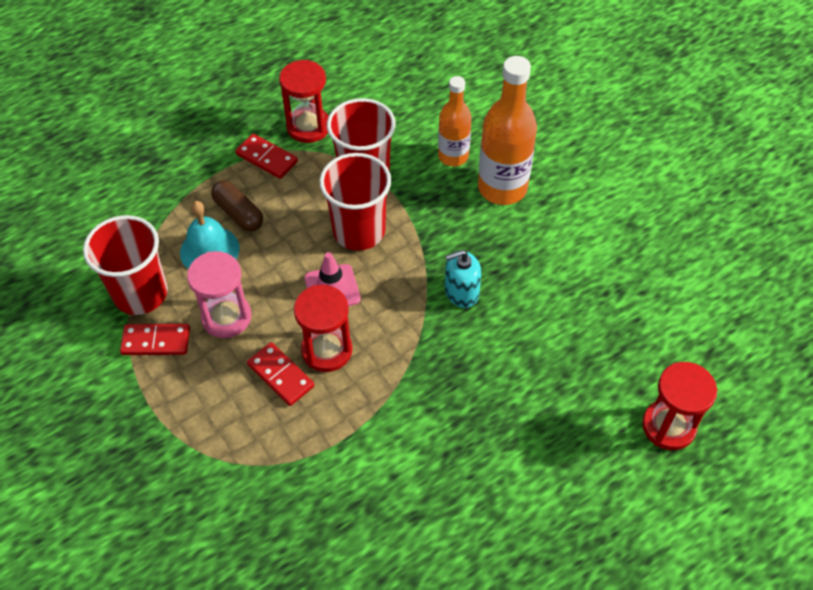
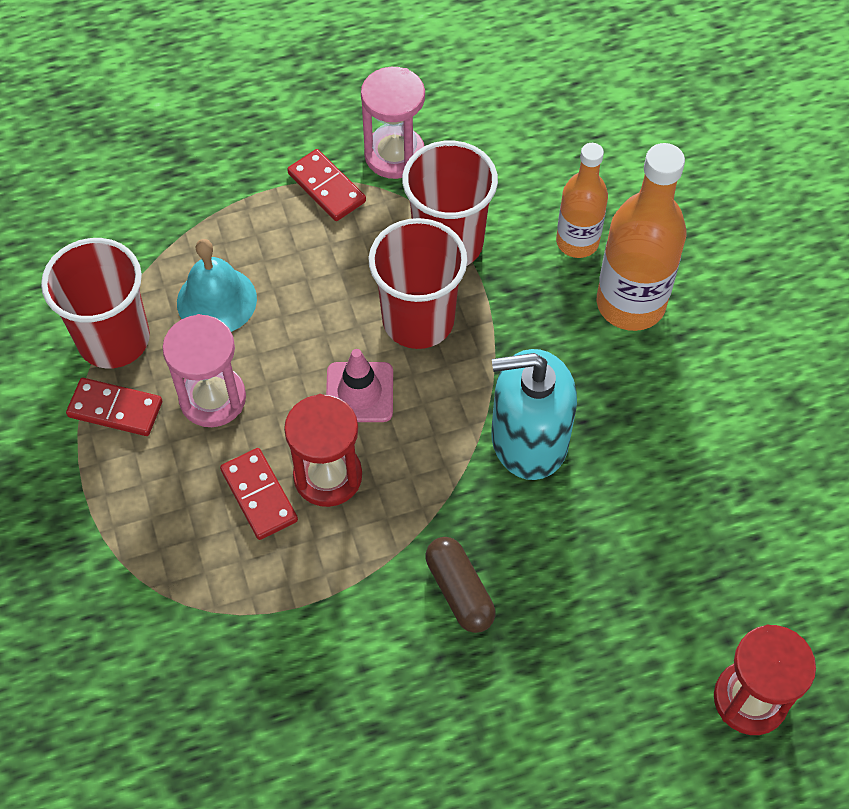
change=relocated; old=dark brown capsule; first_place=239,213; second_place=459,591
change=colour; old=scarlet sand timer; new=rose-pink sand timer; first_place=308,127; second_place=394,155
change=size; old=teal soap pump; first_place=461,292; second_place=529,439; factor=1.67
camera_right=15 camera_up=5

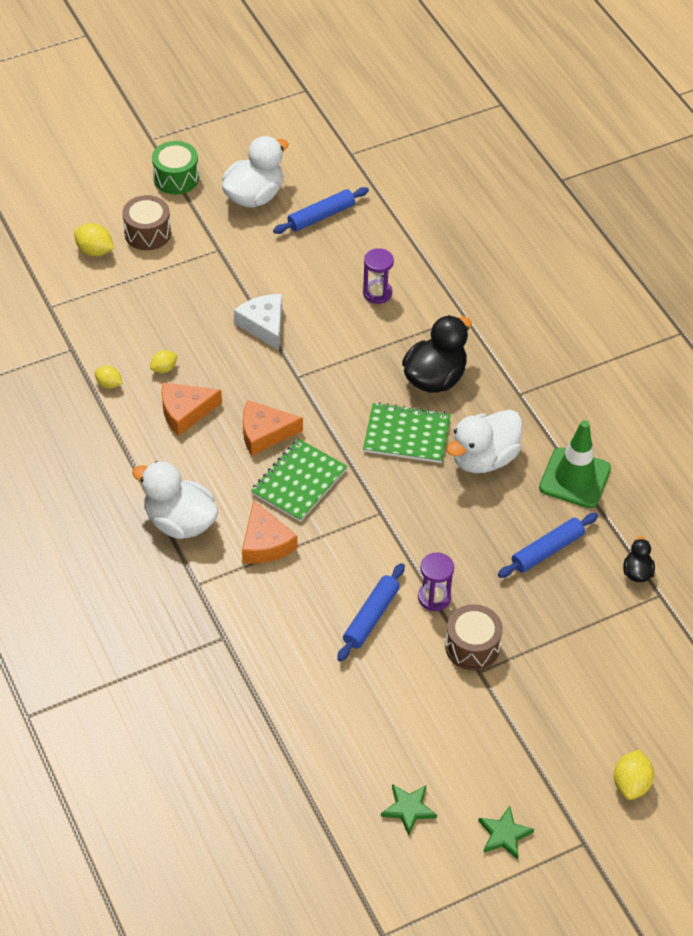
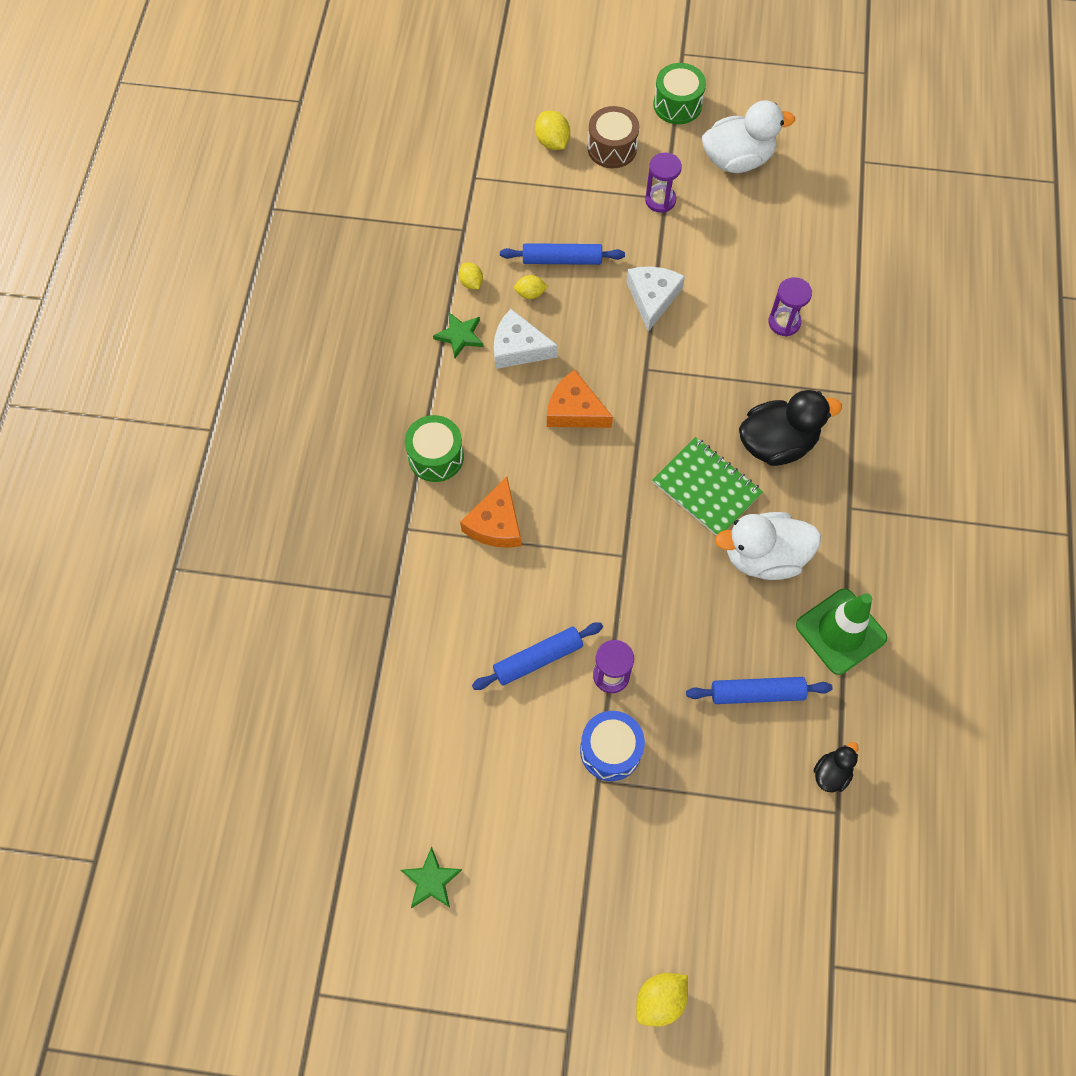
change=missing; old=leaf-green exercise book; first_place=299,482
change=appeared; new=royal purple sand timer; second_place=660,200
change=relocated; old=royal blue pastry roller; first_place=321,216; second_place=562,260
change=relocated; old=leaf-green five-pointed star; first_place=504,835; second_place=460,336
change=exchanged; old=pure white rubber duck; new=leaf-green snare drum; first_place=180,522; second_place=436,456
change=colour; old=orange-coloured cheese; new=pure white cheese; first_place=185,412; second_place=518,348
change=colour; old=dark brown snare drum; new=royal blue snare drum; first_place=472,647; second_place=610,750
camera_right=35 camera_up=15

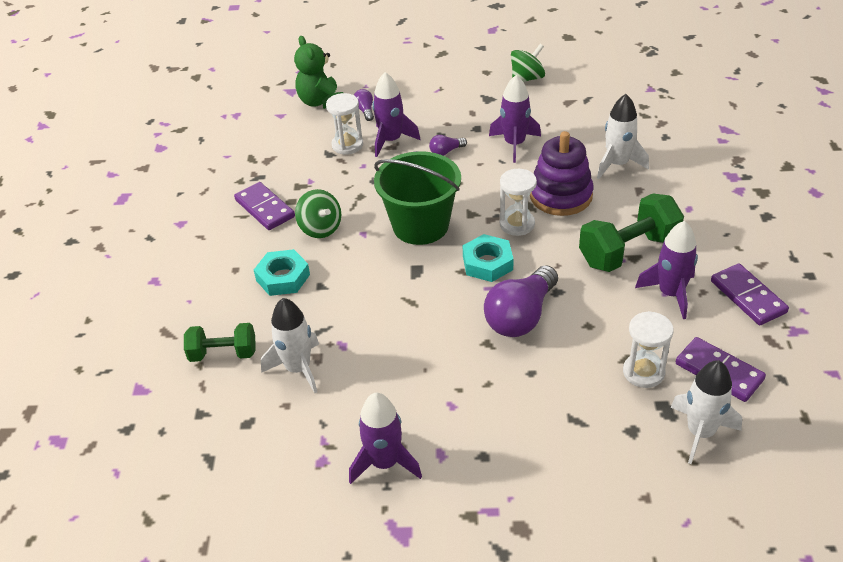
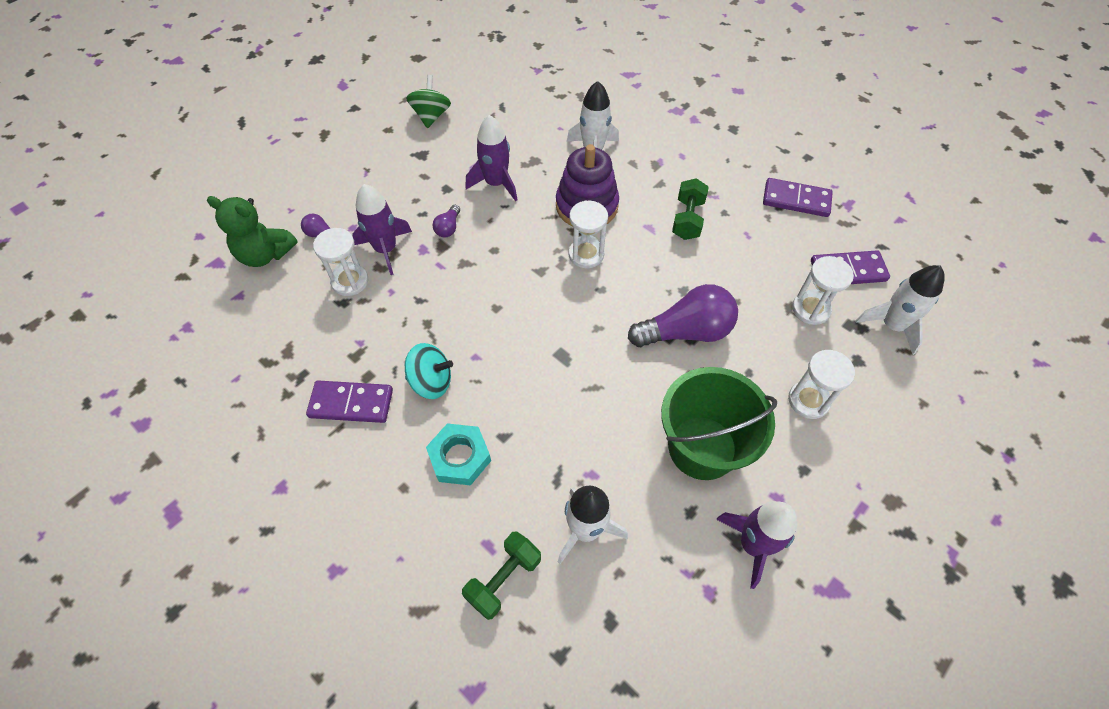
change=missing; old=teal hexagon nut; first_place=487,263
change=missing; old=royal purple rocket; first_place=670,294
change=appeared; new=pure white sand timer; second_place=808,400
change=relocated; old=leaf-green bucket; first_place=420,225; second_place=702,447
change=colour; old=leaf-green whirligig; new=teal whirligig; first_place=320,228; second_place=431,382
change=spun; old=royal purple bulb; first_place=521,316; second_place=686,332; degrees=-90
change=size; old=leaf-green free weight; first_place=628,251; second_place=687,219; factor=0.63
camera_right=-50 camera_up=15

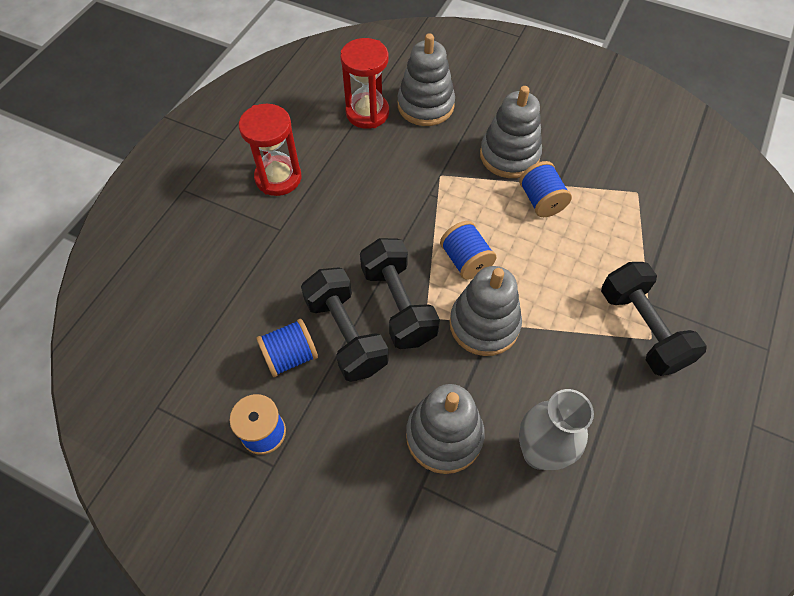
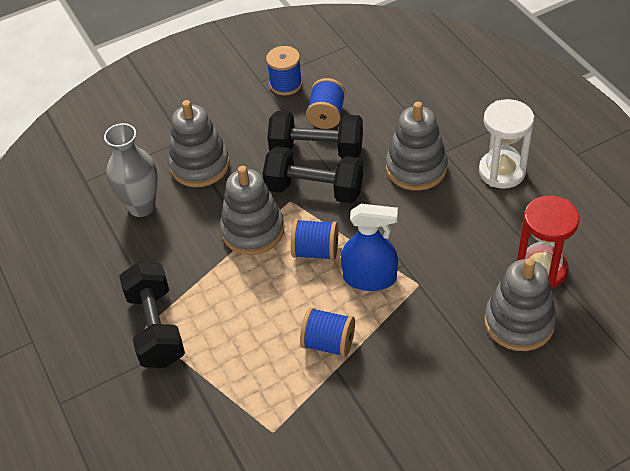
change=appeared; new=royal blue sprayer; second_place=369,278
change=relocated; old=ash-grey ring stacker; first_place=509,155; second_place=416,168
change=colour; old=scarlet sand timer; new=pure white sand timer; first_place=278,178; second_place=502,171
change=spun; old=ebony free weight; first_place=641,329; second_place=156,328; degrees=60
camera_right=130 camera_up=-10

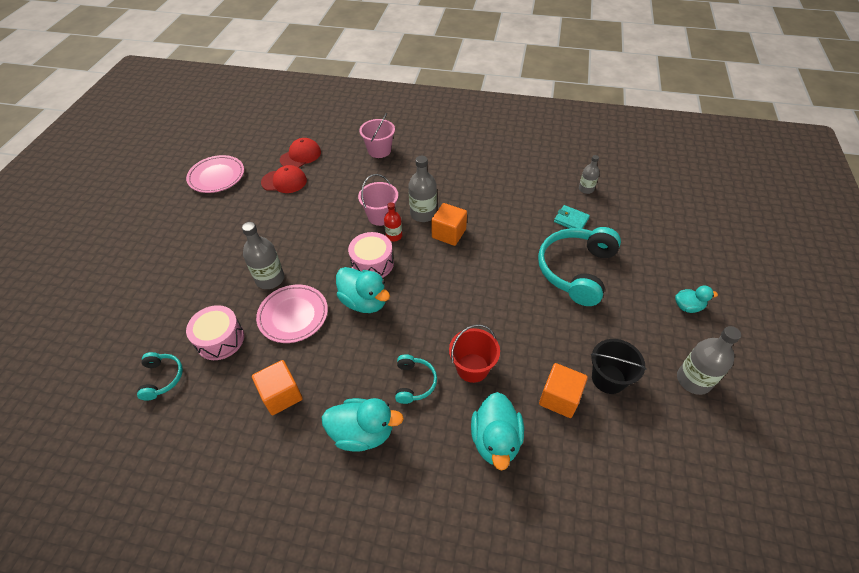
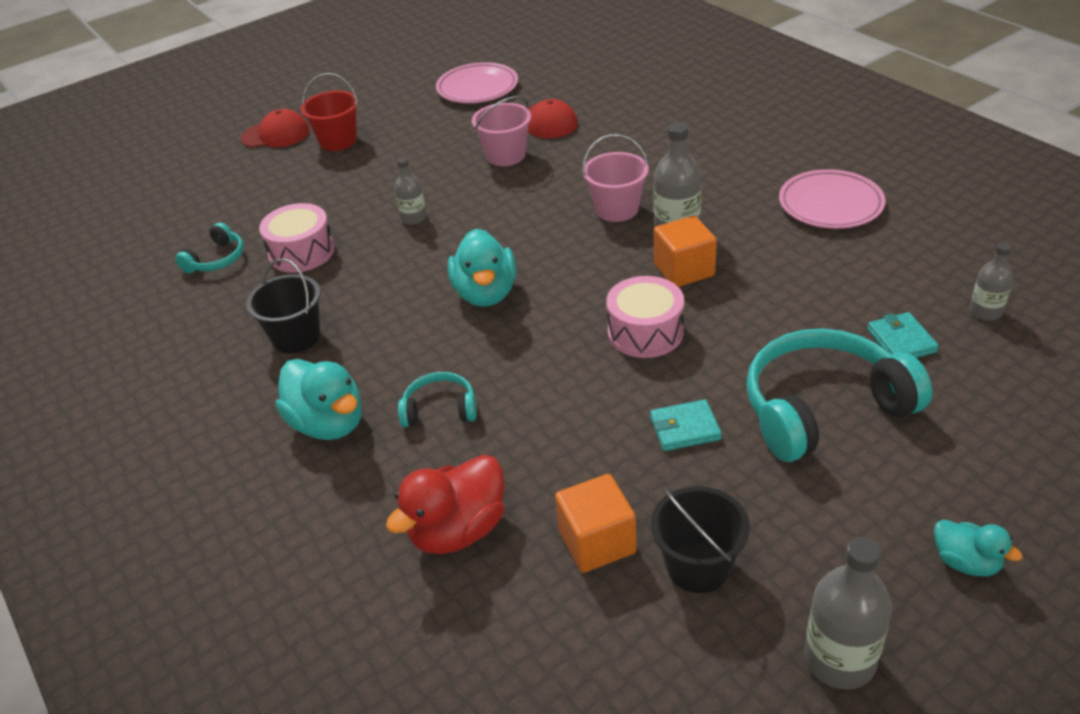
change=missing; old=scarlet drink bottle; first_place=394,236
change=appeared; new=teal wallet; second_place=685,428
change=relocated; old=rose-pink dinner plate; first_place=293,315; second_place=830,205
change=relocated; old=scarlet peaked cap; first_place=300,156; second_place=276,134
change=relocated; old=rose-pink snare drum; first_place=372,263; second_place=645,332
change=relocated; old=rose-pink bucket; first_place=379,150; second_place=506,155
change=relocated; old=scarlet bucket; first_place=472,368; second_place=338,141
change=exchanged; old=orange-coloured cube; new=ebony bucket; first_place=281,395; second_place=296,337
change=colour; old=teal rubber duck; new=scarlet rubber duck; first_place=495,440; second_place=458,530
change=spun; old=teal headset; first_place=414,382; second_place=440,409; degrees=-135
change=size; old=ash-grey drink bottle; first_place=270,279; second_place=413,218; factor=0.61
camera_right=45 camera_up=-10

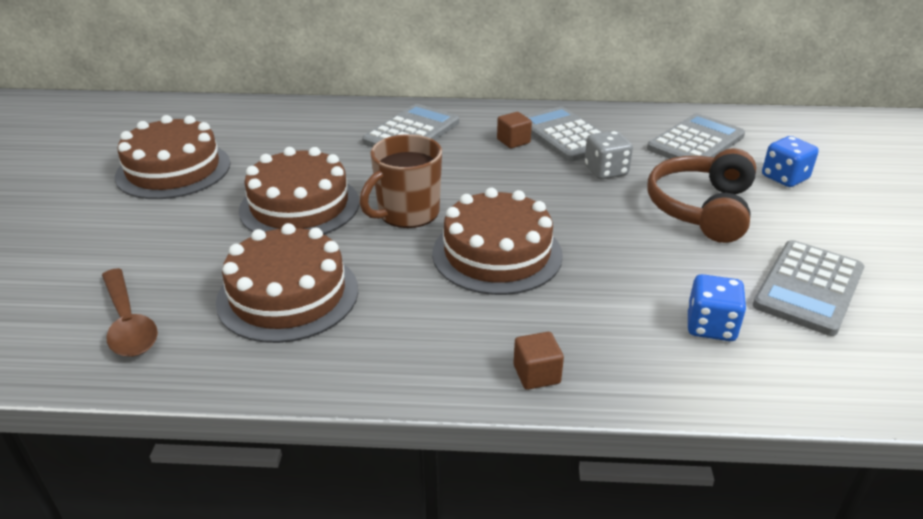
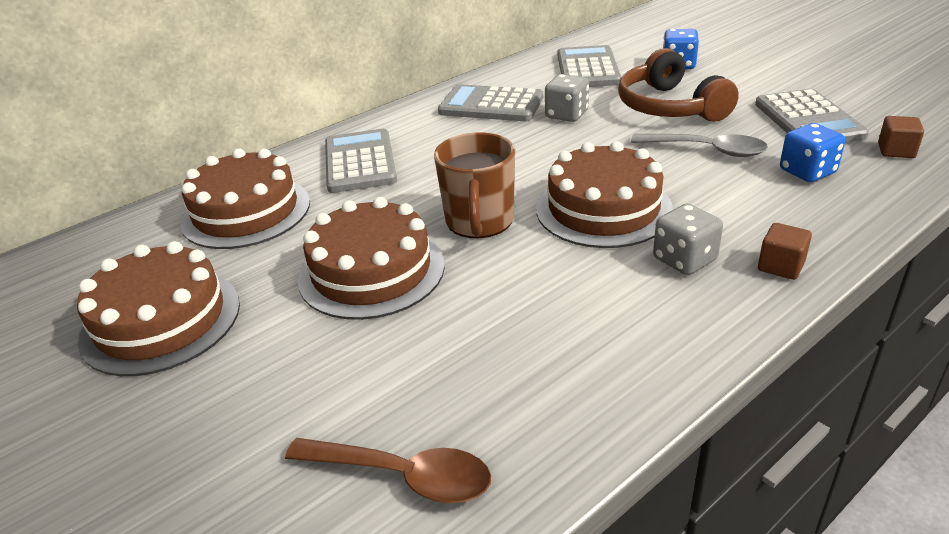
change=appeared; new=ash-grey teaspoon; second_place=706,150
change=appeared; new=ash-grey dice; second_place=684,259
change=relocated; old=dark brown layer cake; first_place=288,295; second_place=246,212
change=relocated; old=dark brown cube; first_place=513,141; second_place=896,151
camera_right=-40 camera_up=0

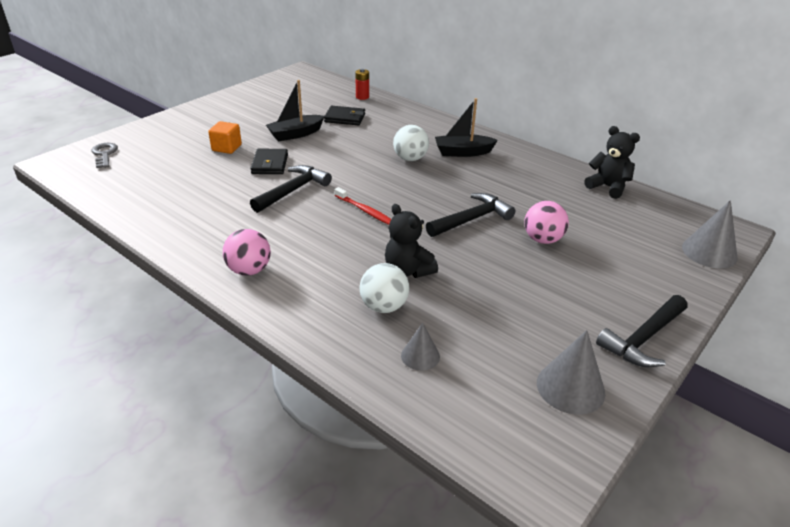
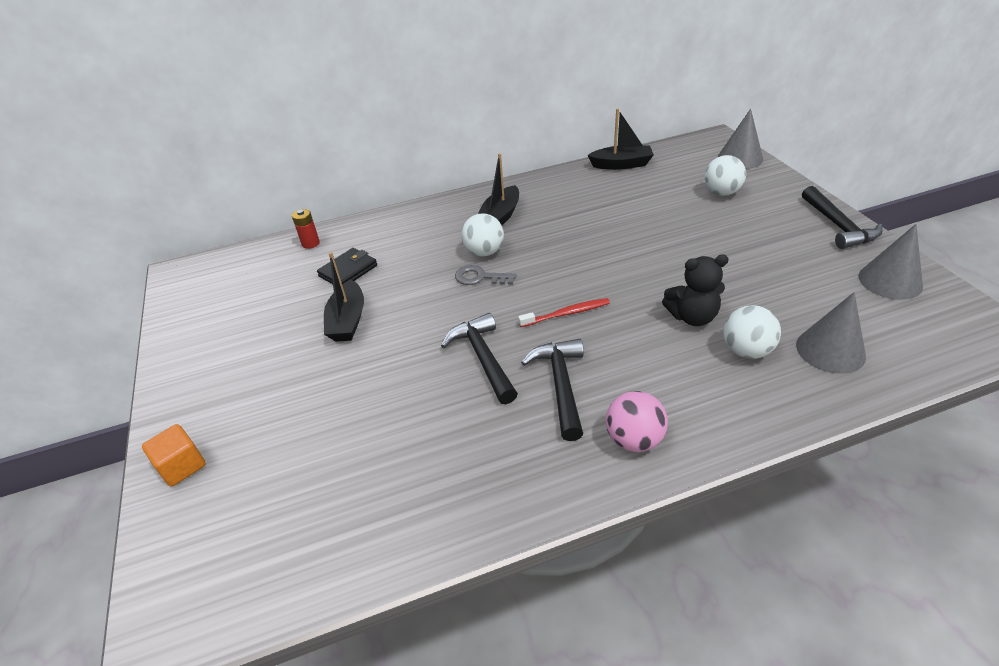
change=missing; old=ebony wallet; first_place=270,164
change=missing; old=rose-pink play ball; first_place=542,239
change=appeared; new=pure white play ball; second_place=721,193
change=relocated; old=ash-grey latchkey; first_place=104,154; second_place=480,277
change=relocated; old=orange-coloured cube; first_place=226,148; second_place=182,466
change=relocated; old=ebony carpenter's hammer; first_place=472,219; second_place=561,385
change=exchanged; old=ebony teddy; new=ebony sailboat; first_place=608,187; second_place=621,164
change=size; old=ash-grey cone shape; first_place=420,356; second_place=830,350; factor=1.65
camera_right=-55 camera_up=5

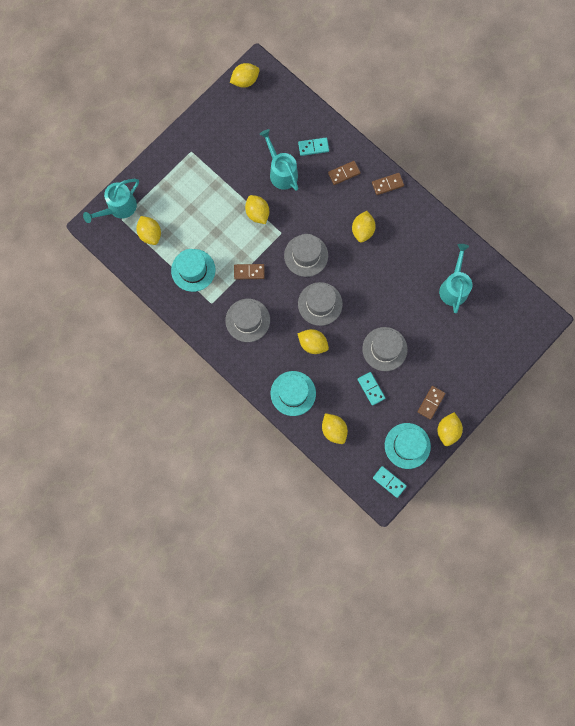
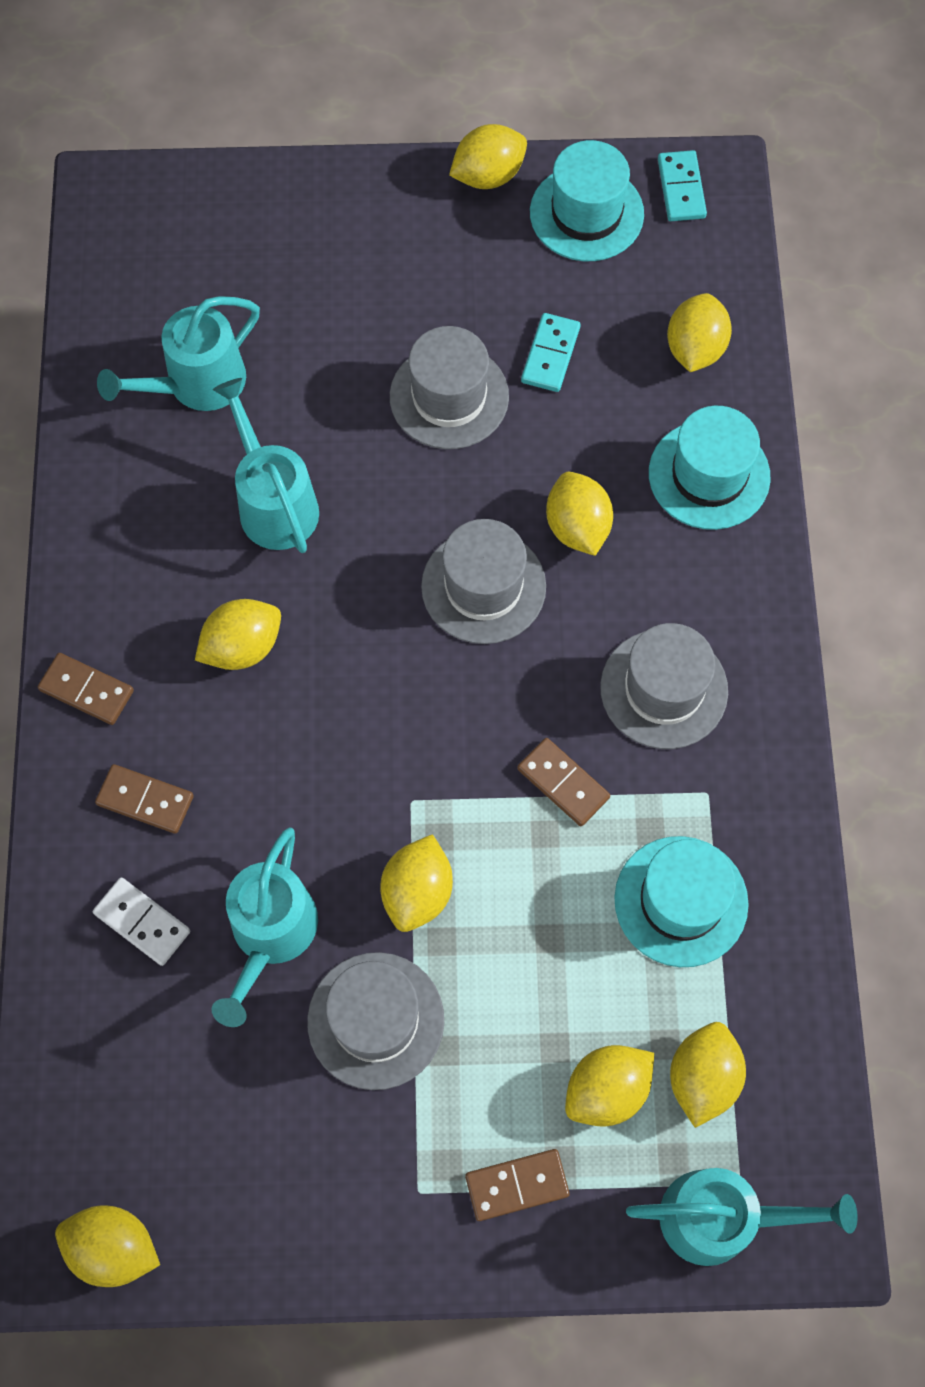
change=appeared; new=teal watering can; second_place=274,502
change=appeared; new=yellow citrus fruit; second_place=606,1090
change=relocated; old=ash-grey hat; first_place=306,255; second_place=375,1020
change=relocated; old=dark brown domino; first_place=431,402; second_place=517,1185
change=colour; old=teal domino; new=pure white domino; first_place=313,147; second_place=142,922
camera_right=-135 camera_up=-10

